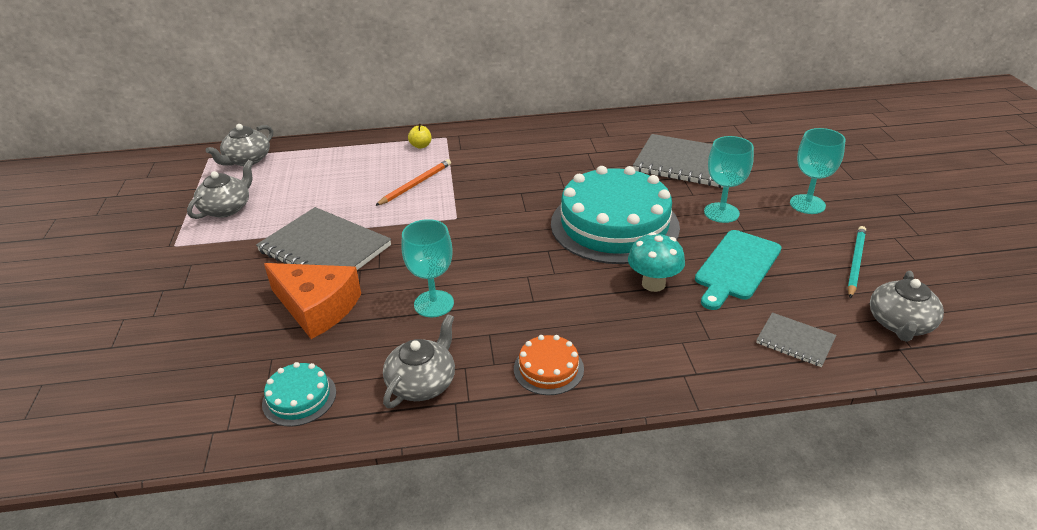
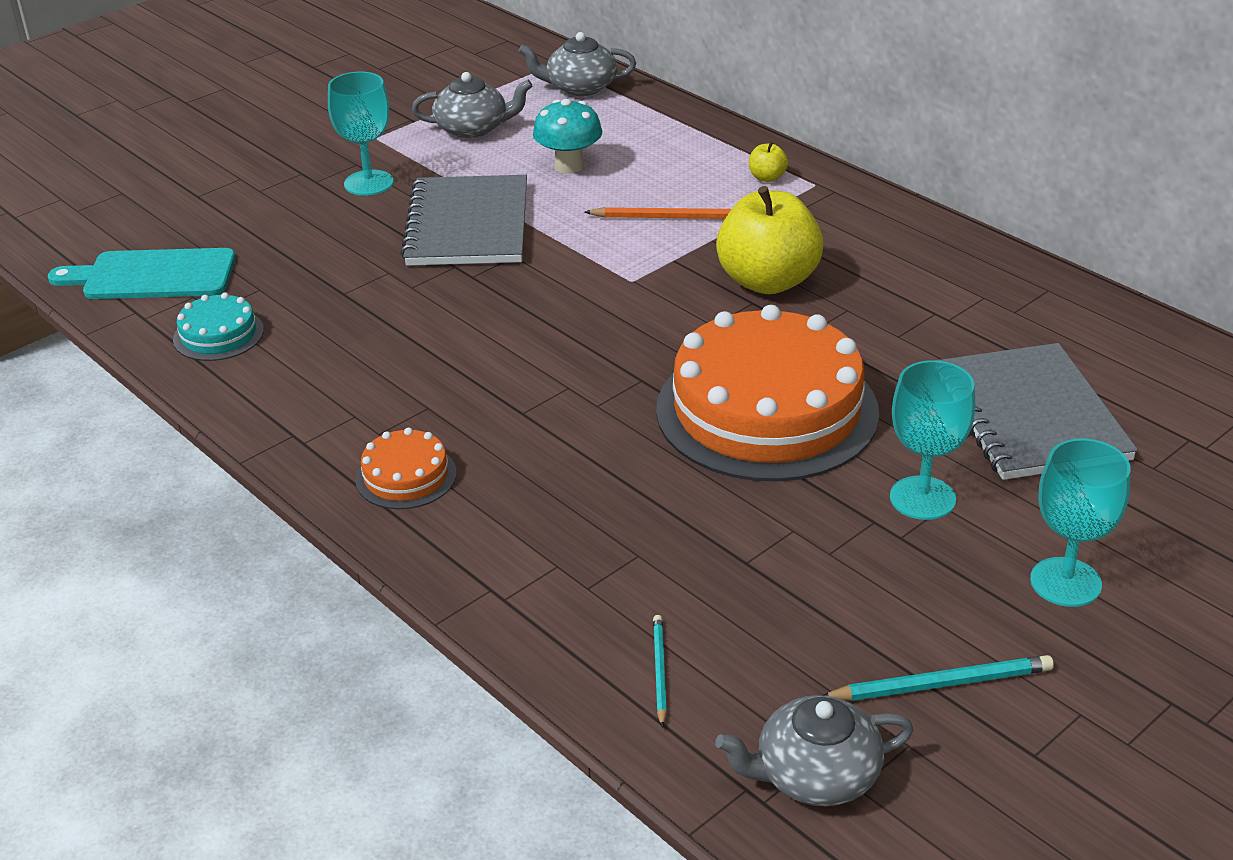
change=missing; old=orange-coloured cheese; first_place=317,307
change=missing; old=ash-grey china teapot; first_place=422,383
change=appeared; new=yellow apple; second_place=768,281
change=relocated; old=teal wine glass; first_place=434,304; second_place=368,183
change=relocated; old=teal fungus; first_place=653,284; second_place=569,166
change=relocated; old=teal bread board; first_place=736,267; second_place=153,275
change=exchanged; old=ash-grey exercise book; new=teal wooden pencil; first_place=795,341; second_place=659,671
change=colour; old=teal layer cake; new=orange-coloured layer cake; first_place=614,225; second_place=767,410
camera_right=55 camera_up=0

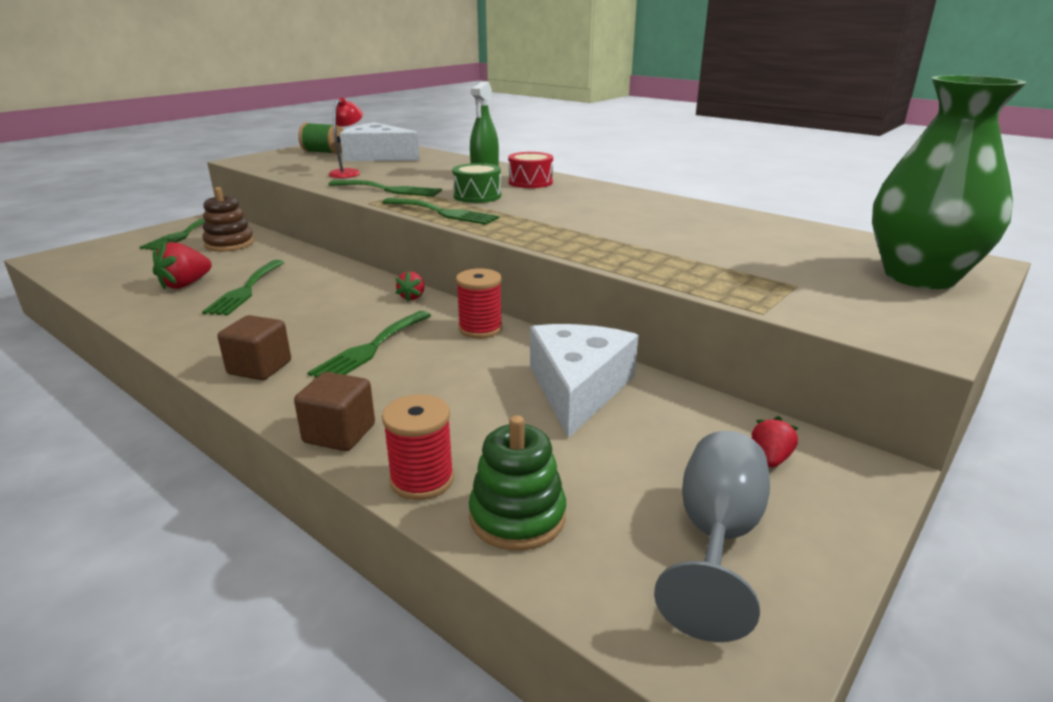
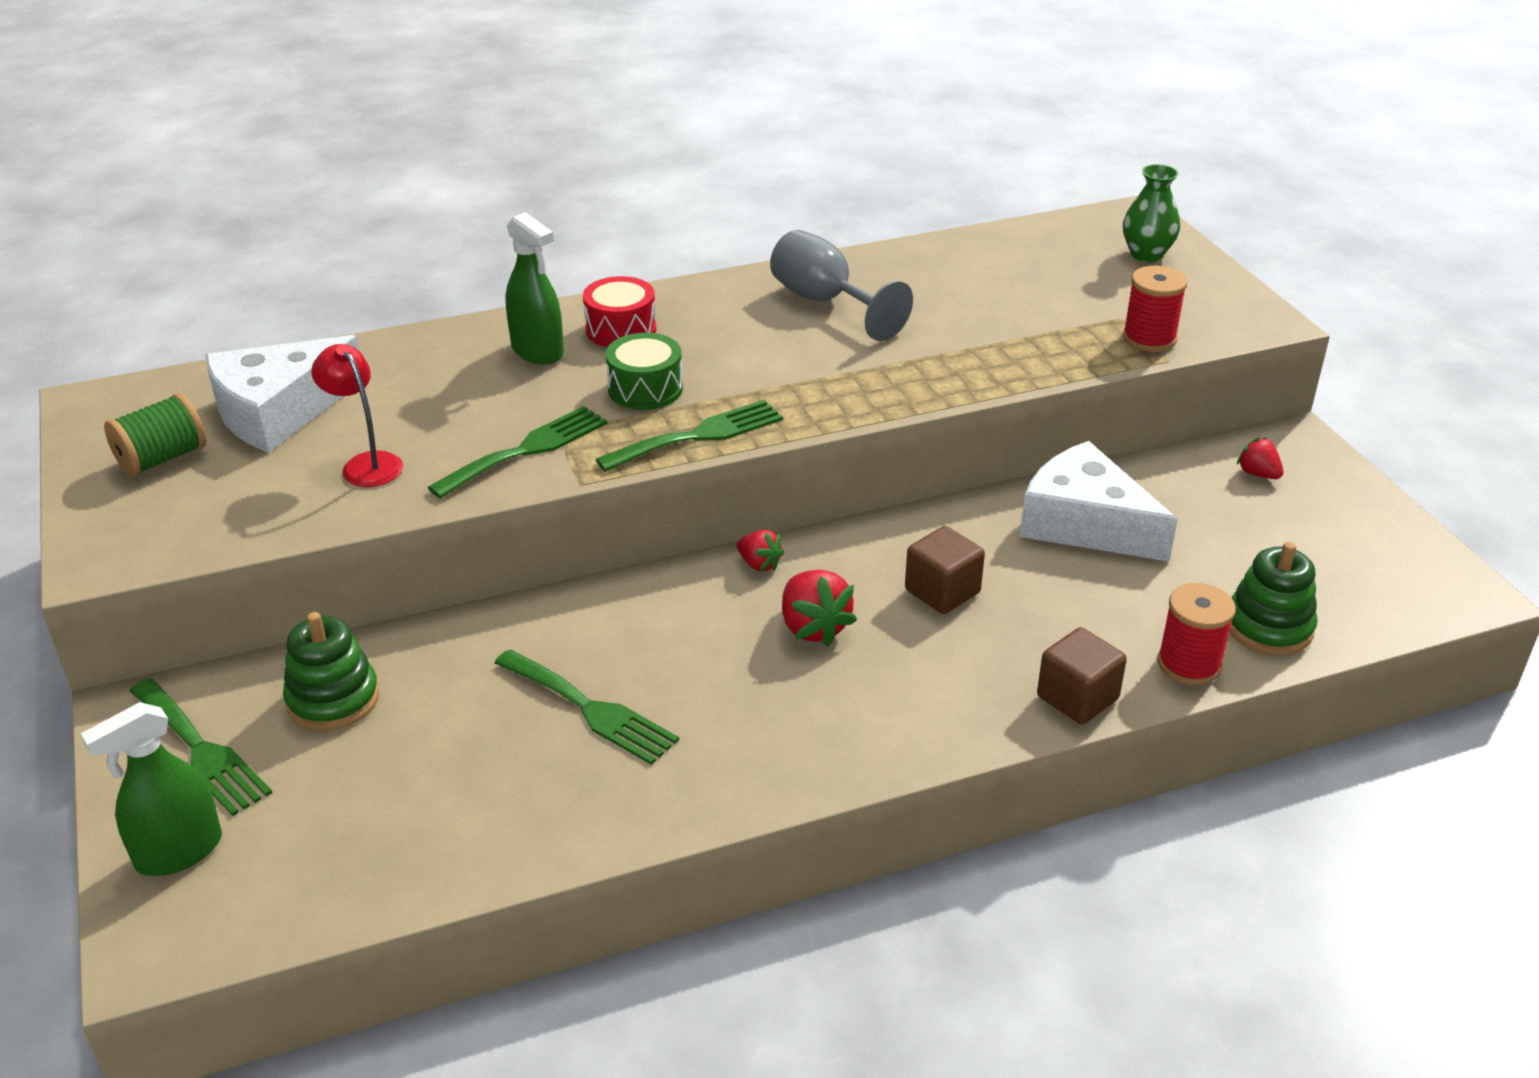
change=missing; old=leaf-green table fork; first_place=370,348
change=appeared; new=leaf-green sprayer; second_place=179,852
change=relocated; old=scarlet toy strawberry; first_place=185,285; second_place=813,627
change=relocated; old=dark brown cube; first_place=259,368; second_place=942,591
change=relocated; old=scarlet reel of thread; first_place=480,329; second_place=1149,339
change=relocated; old=ash-grey wine glass; first_place=716,538; second_place=825,302
change=colour; old=dark brown ring stacker; new=leaf-green ring stacker; first_place=229,244; second_place=333,699
change=size; old=leaf-green flower vase; first_place=920,276; second_place=1146,255; factor=0.49
camera_right=-60 camera_up=10

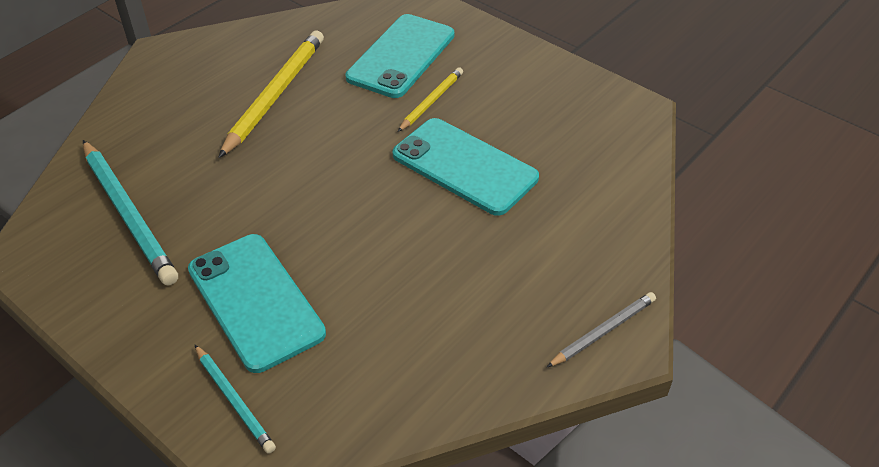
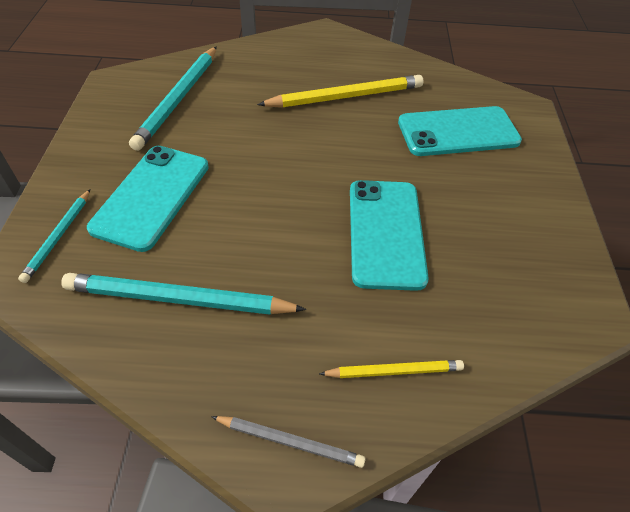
change=appeared; new=teal wooden pencil; second_place=179,299
change=relocated; old=yellow wooden pencil; first_place=431,101; second_place=394,371
camera_right=50 camera_up=5

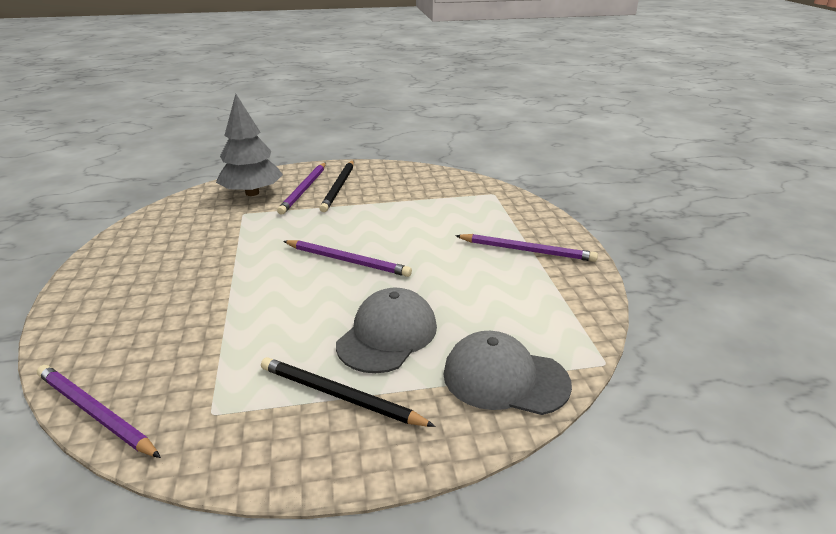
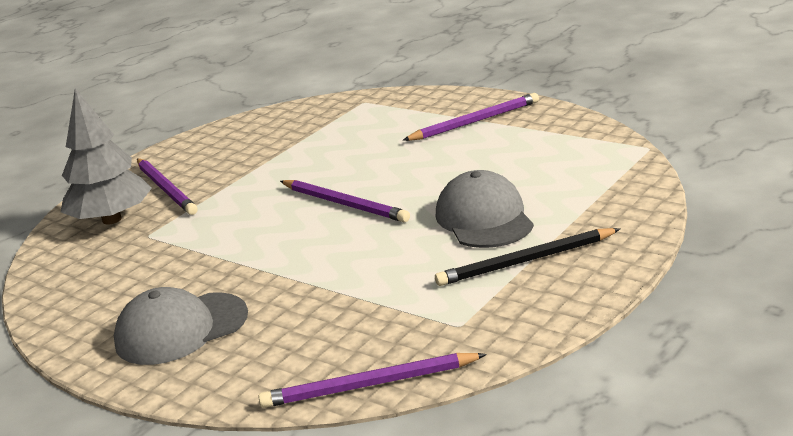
change=missing; old=ebony wooden pencil; first_place=339,187
change=relocated; old=ash-grey peaked cap; first_place=505,378; second_place=181,329
change=spun; old=royal purple wooden pencil; first_place=347,261; second_place=344,204; degrees=60
camera_right=-40 camera_up=-5

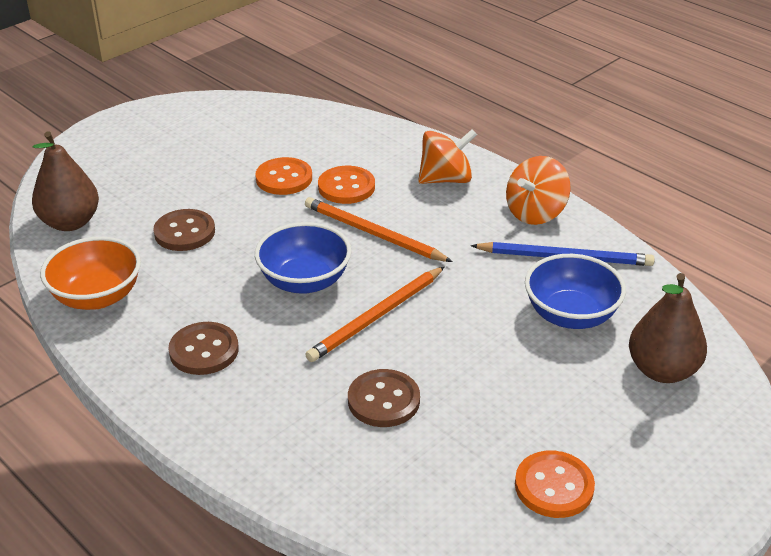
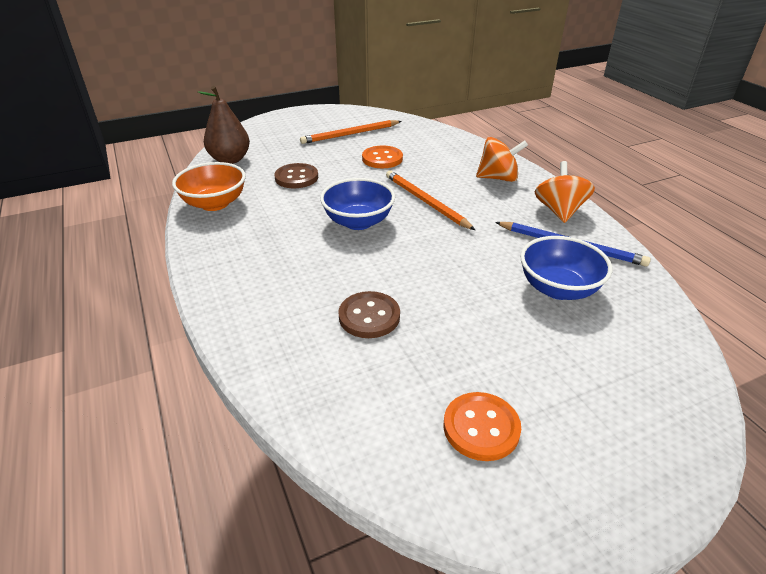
change=missing; old=dark brown shirt button; first_place=204,350
change=missing; old=orange-coloured shirt button; first_place=346,187
change=missing; old=dark brown pear fruit; first_place=662,370
change=relocated; old=orange-coloured wooden pencil; first_place=376,317; second_place=350,134
change=spun; old=orange-coloured whirligig; first_place=535,213; second_place=559,211; degrees=120
camera_right=20 camera_up=0

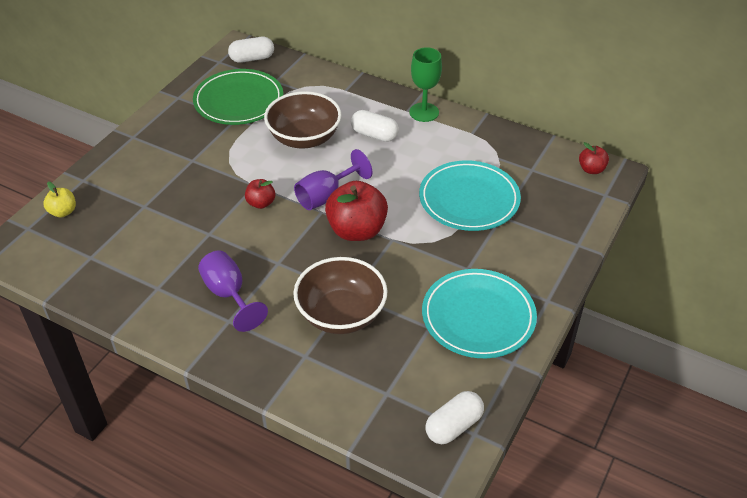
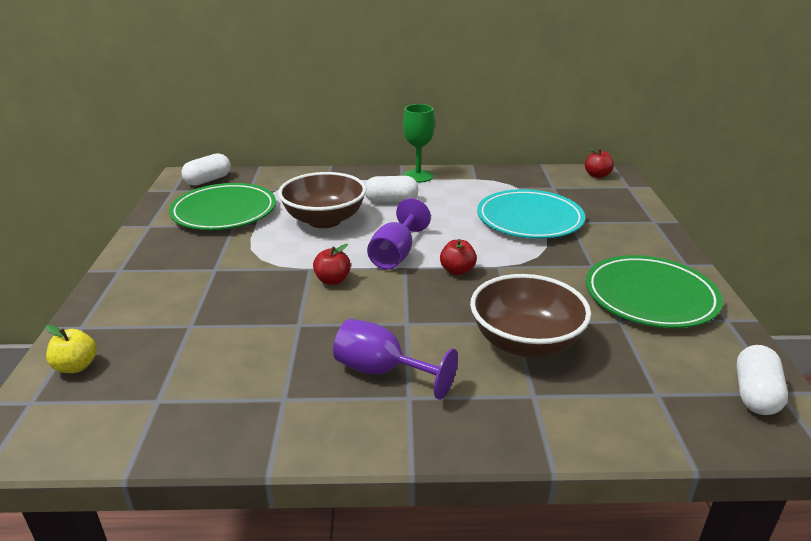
change=colour; old=teal dinner plate; new=leaf-green dinner plate; first_place=478,317; second_place=650,296
change=size; old=scarlet apple; first_place=357,230; second_place=457,270; factor=0.51
camera_right=-30 camera_up=-15

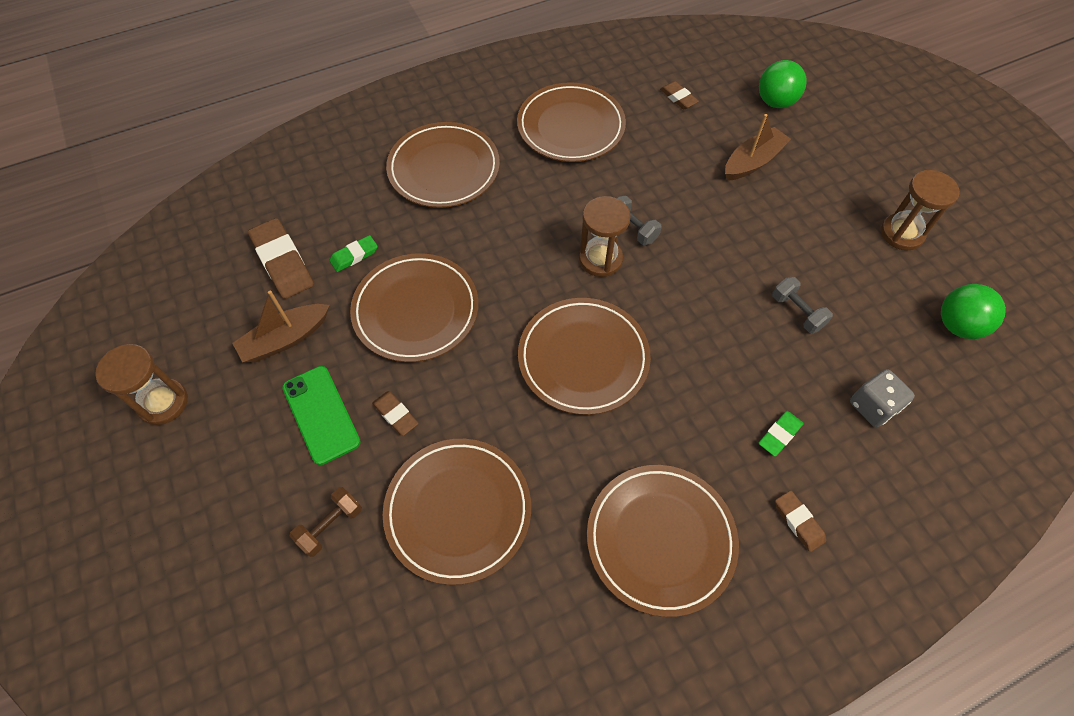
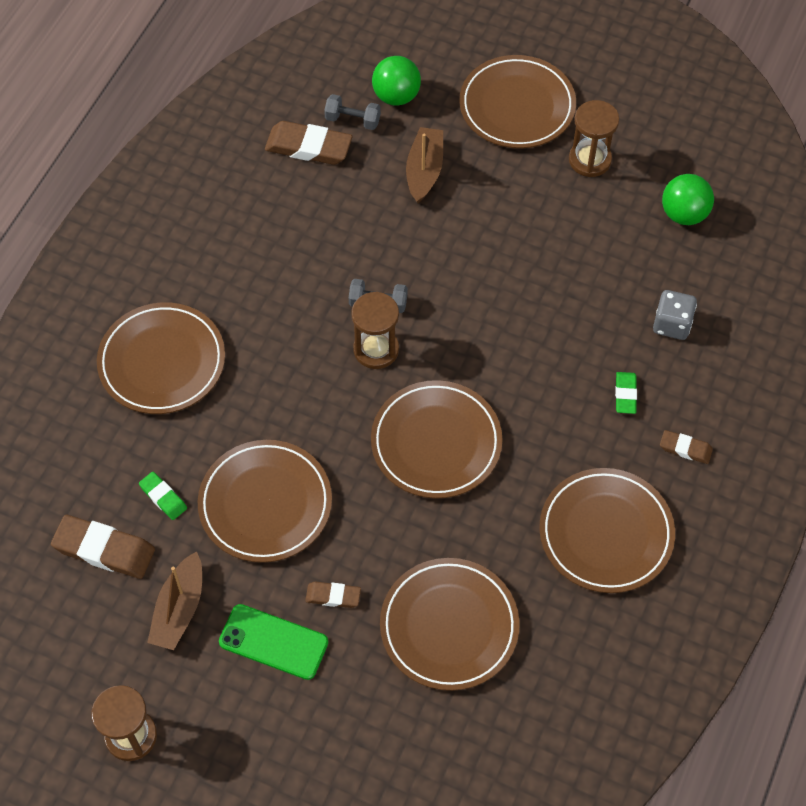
change=missing; old=dark brown free weight; first_place=330,526
change=relocated; old=dark brown dinner plate; first_place=570,127; second_place=517,106
change=relocated; old=ash-grey free weight; first_place=797,312; second_place=352,120
change=spun; old=leaf-green eraser; first_place=354,256; second_place=163,497; degrees=-60
change=size; old=dark brown eraser; first_place=678,98; second_place=308,147; factor=1.82
camera_right=-40 camera_up=0

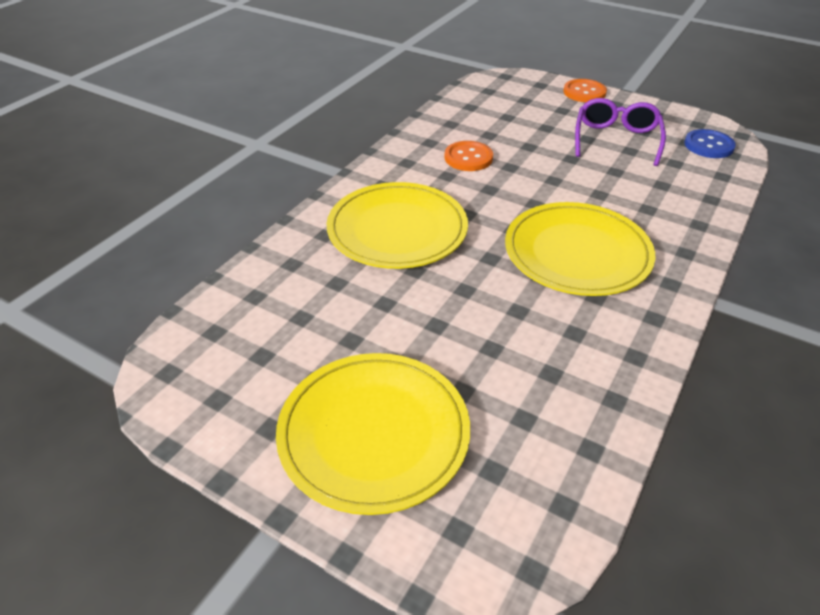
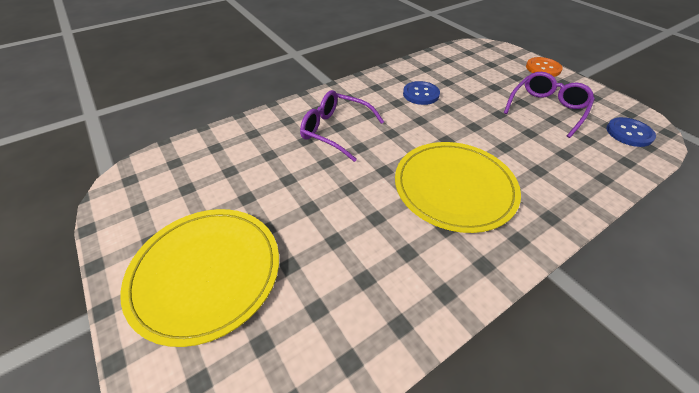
change=exchanged; old=yellow dinner plate; new=royal purple spectacles; first_place=397,230; second_place=335,130
change=colour; old=orange-coloured shirt button; new=royal blue shirt button; first_place=468,158; second_place=421,94
camera_right=25 camera_up=5

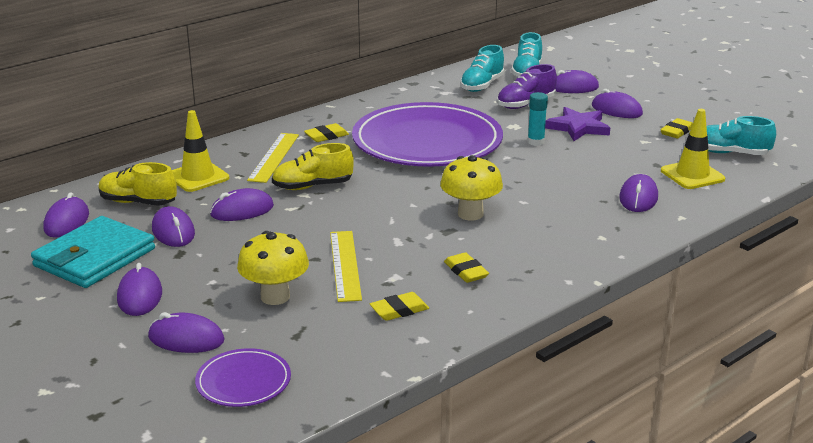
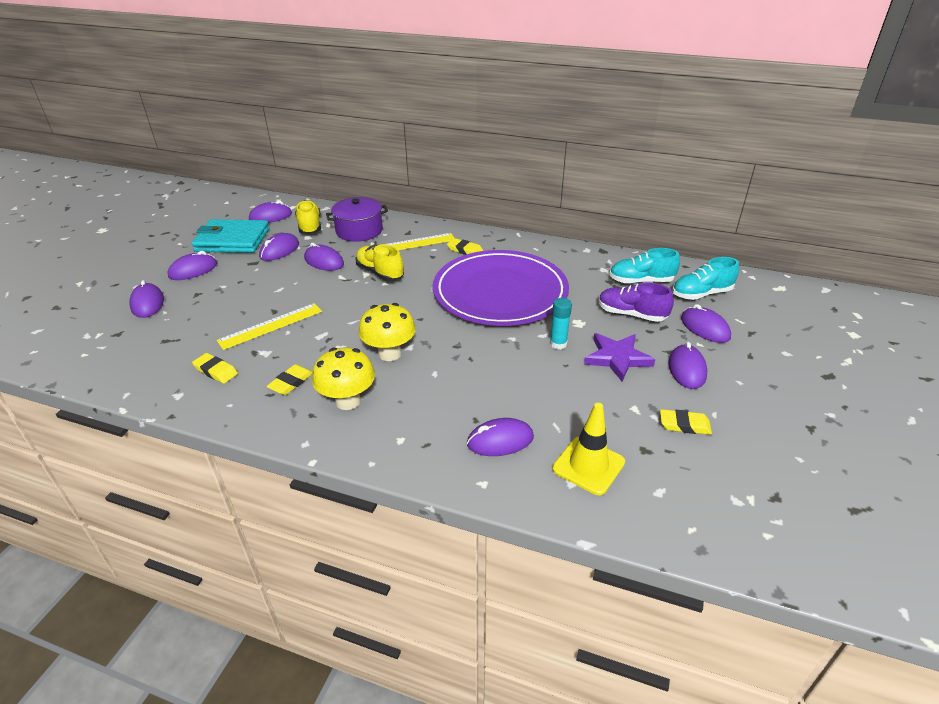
change=missing; old=royal purple dinner plate; first_place=243,381
change=missing; old=teal sneaker; first_place=730,153
change=relocated; old=yellow fungus; first_place=275,297; second_place=348,401
change=exchanged; old=yellow road cone; new=royal purple cooking pot; first_place=198,177; second_place=359,231
camera_right=60 camera_up=10

